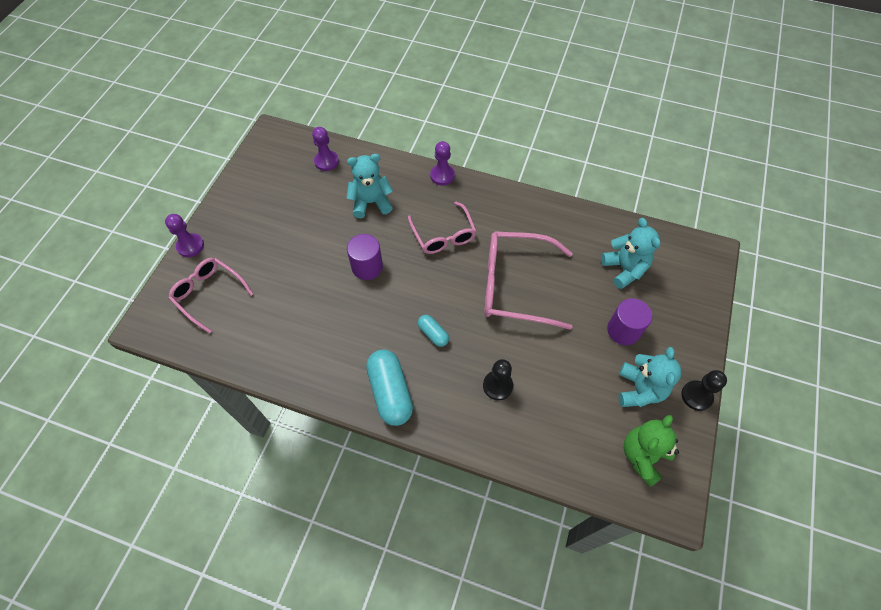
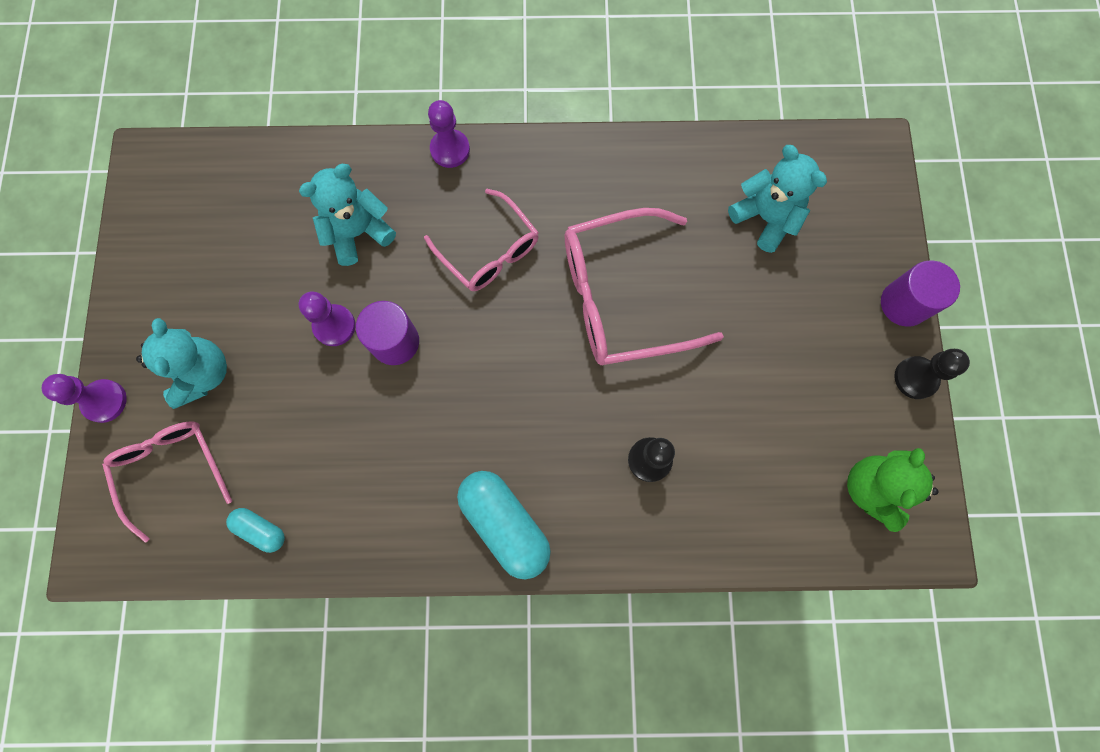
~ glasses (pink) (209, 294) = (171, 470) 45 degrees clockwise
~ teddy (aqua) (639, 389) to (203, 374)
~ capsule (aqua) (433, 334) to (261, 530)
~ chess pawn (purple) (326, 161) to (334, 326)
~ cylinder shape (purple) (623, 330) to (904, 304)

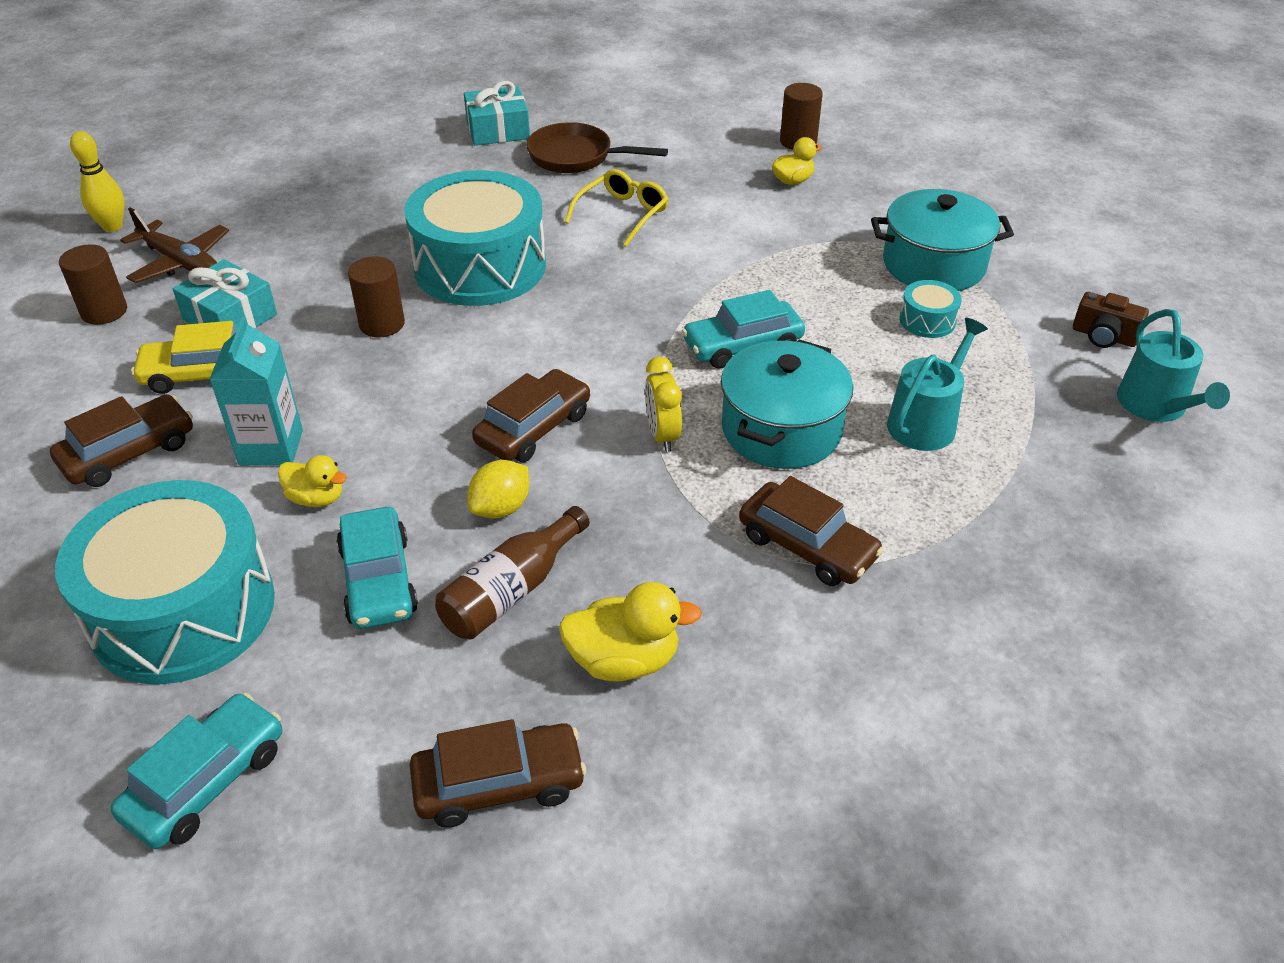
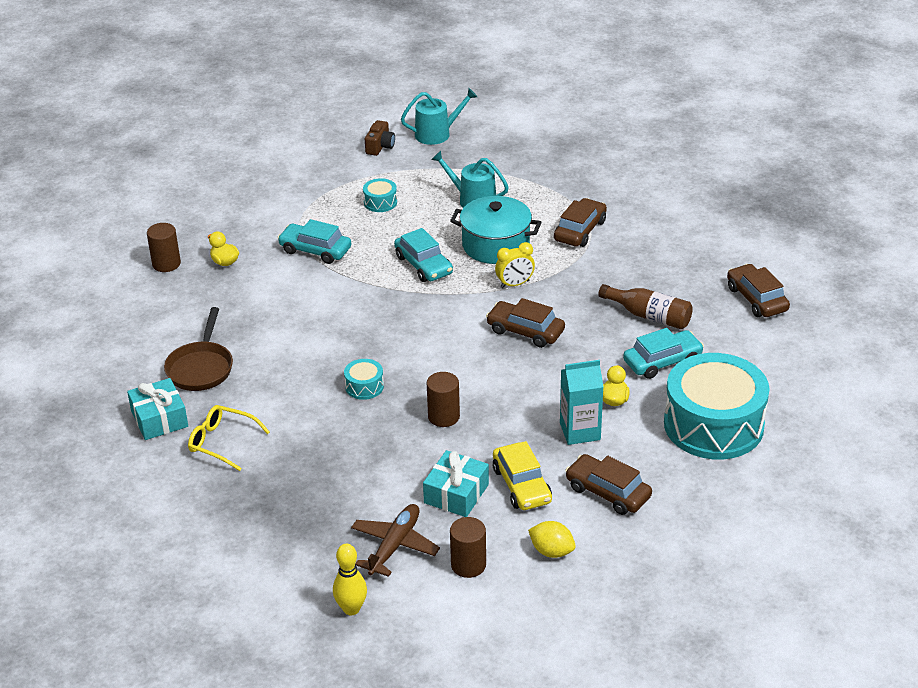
~ glasses (yellow) (622, 214) to (222, 442)
~ toy car (aqua) (206, 781) to (315, 250)
~ drum (aqua) (480, 266) = (364, 386) x0.40
~ citrus fruit (yellow) (501, 508) to (551, 551)
- toy duck (yellow) (624, 660)
- cooking pot (aqua) (933, 264)

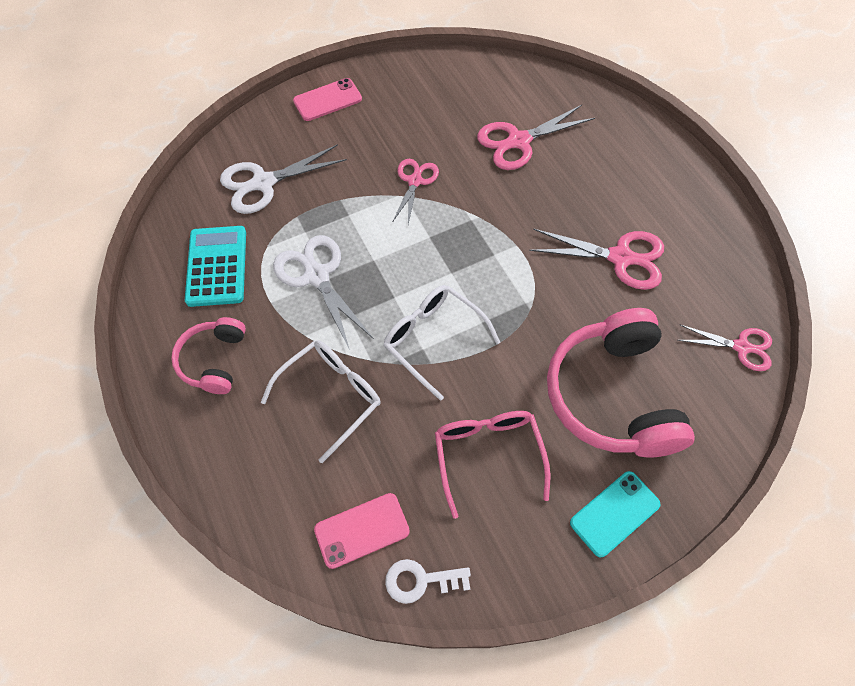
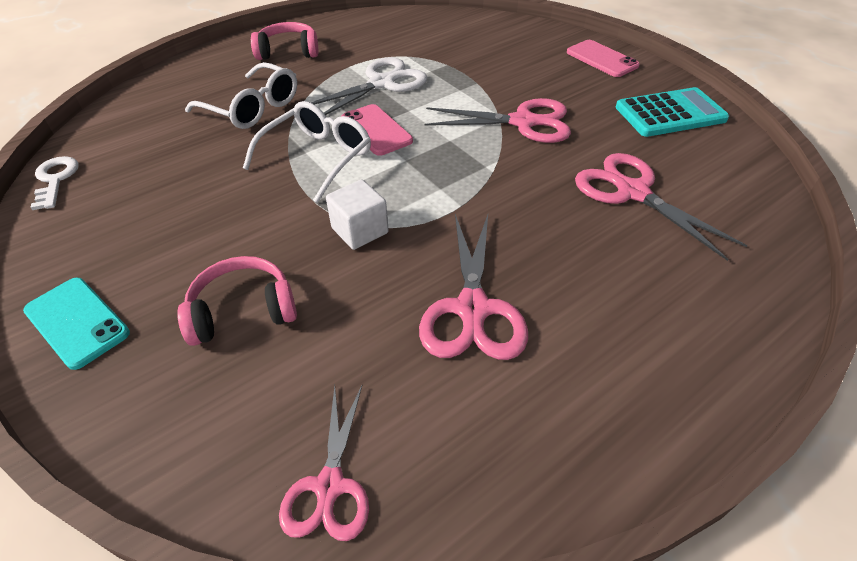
~ over-ear headphones (pink) (612, 395) = (243, 311) x0.54
+ cube (snow-white) (360, 230)
~ phone (pink) (362, 530) to (376, 130)
~ shears (pink) (415, 181) = (523, 122) x1.53
~ pocket calculator (aqua) (217, 266) to (670, 113)
- shears (snow-white) (264, 183)
- glasses (pink) (488, 455)

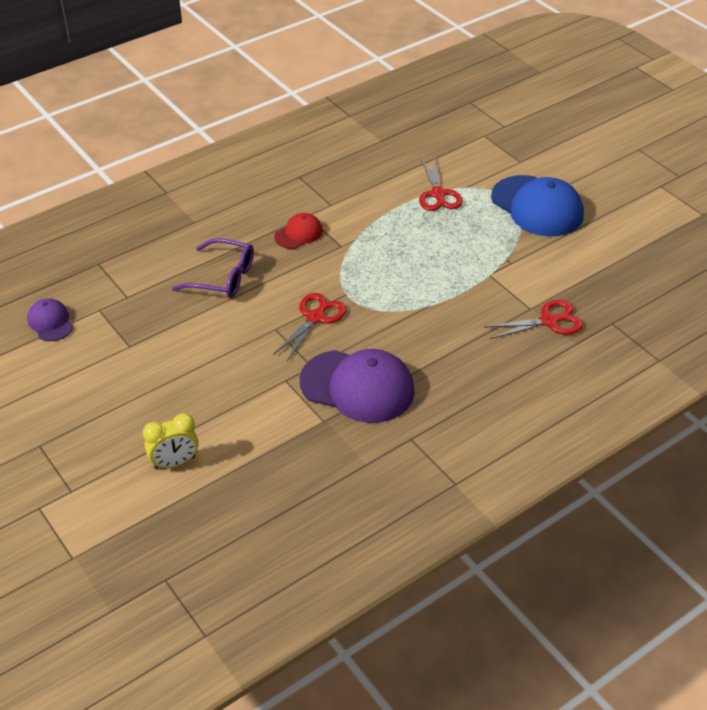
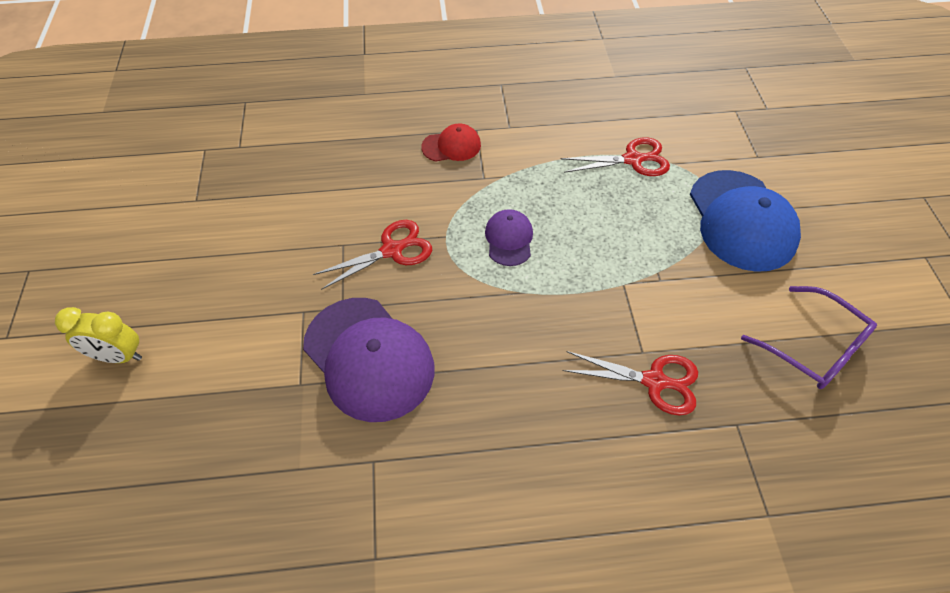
~ peaked cap (purple) (50, 322) to (509, 239)
~ shears (scarlet) (438, 194) = (633, 160) 120 degrees counterclockwise
~ glasses (purple) (223, 277) to (814, 347)

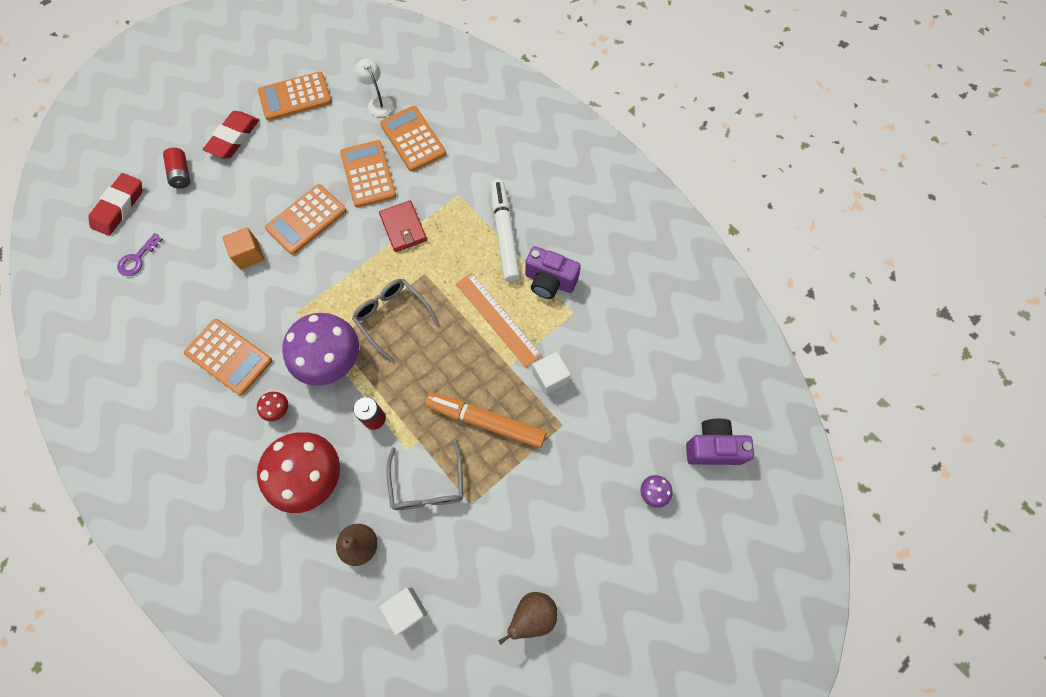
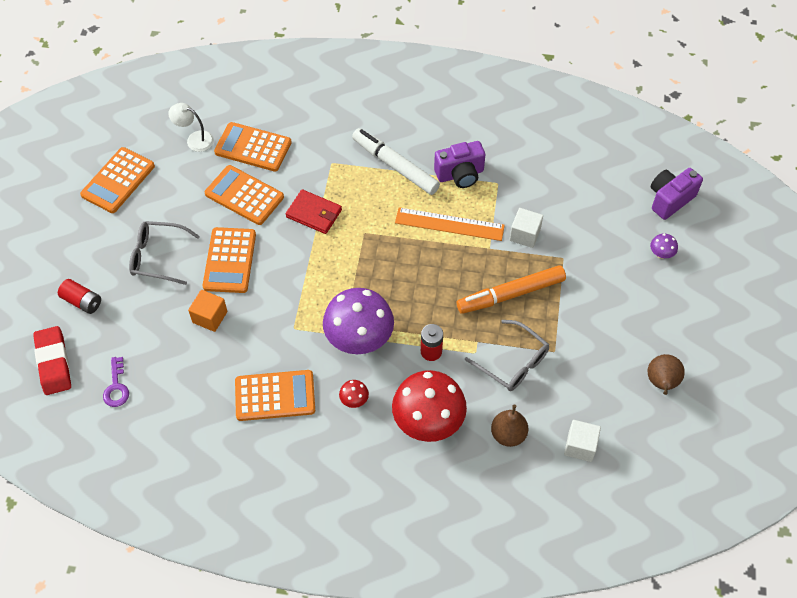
~ glasses (gray) (392, 317) to (158, 257)
- eraser (scarlet) (233, 138)

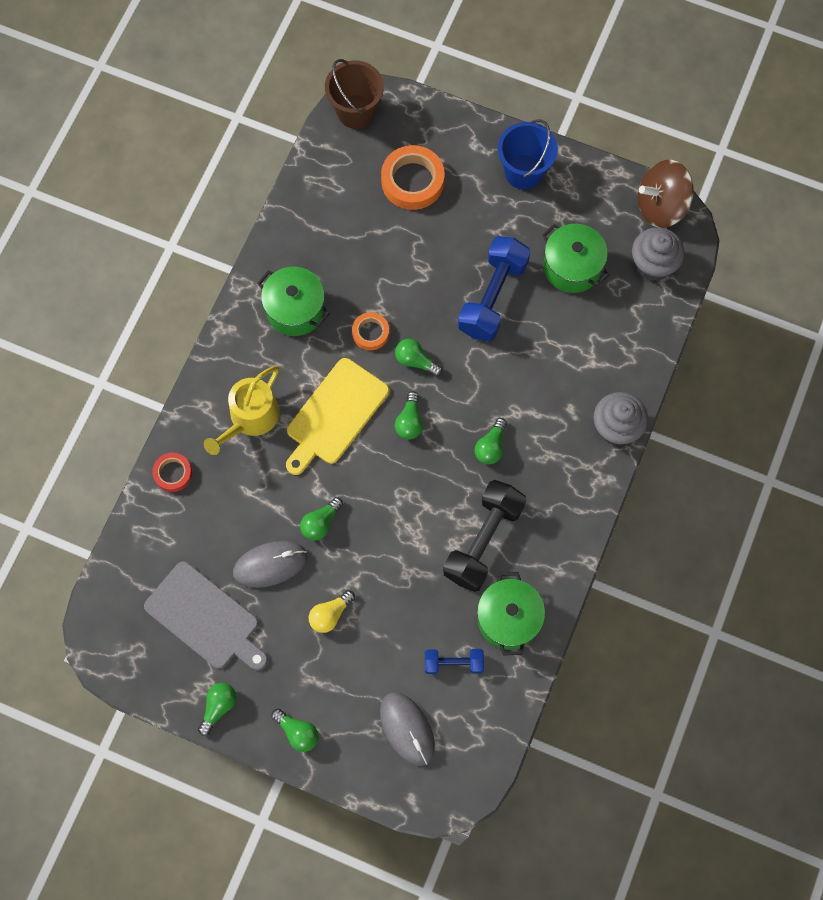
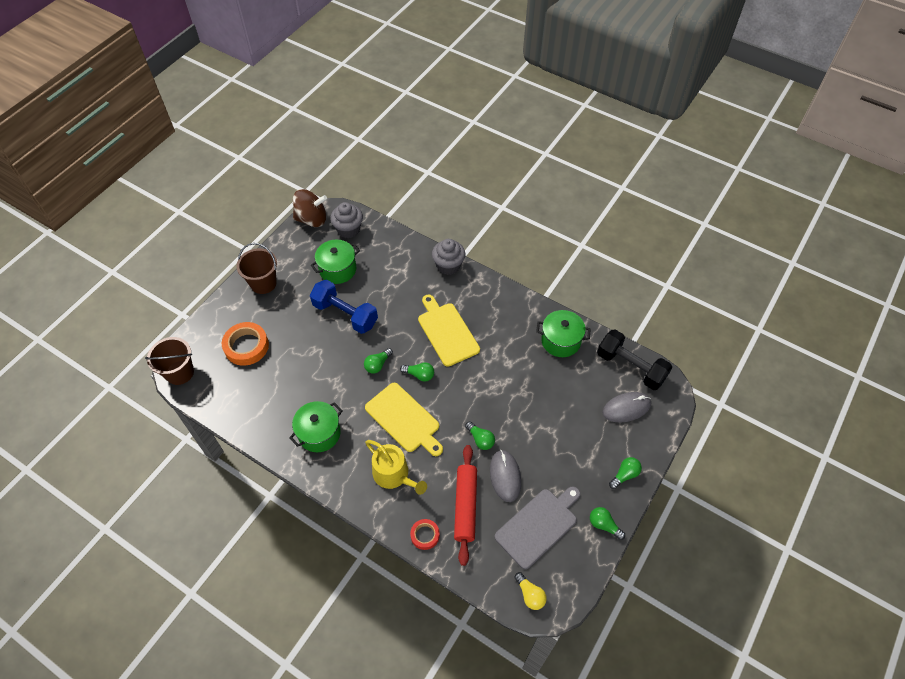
~ bucket (blue) (523, 172) to bucket (russet) (263, 283)
~ whirligig (russet) (661, 206) = (312, 219) 90 degrees counterclockwise
~ lightbulb (leaf-green) (491, 446) to bread board (yellow) (447, 332)
+ rolling pin (scarlet) (465, 506)
~ lightbulb (yellow) (330, 614) to (530, 594)
~ free weight (ebony) (483, 541) to (631, 367)
- sticky tape (orange) (370, 333)
- free weight (blue) (453, 663)

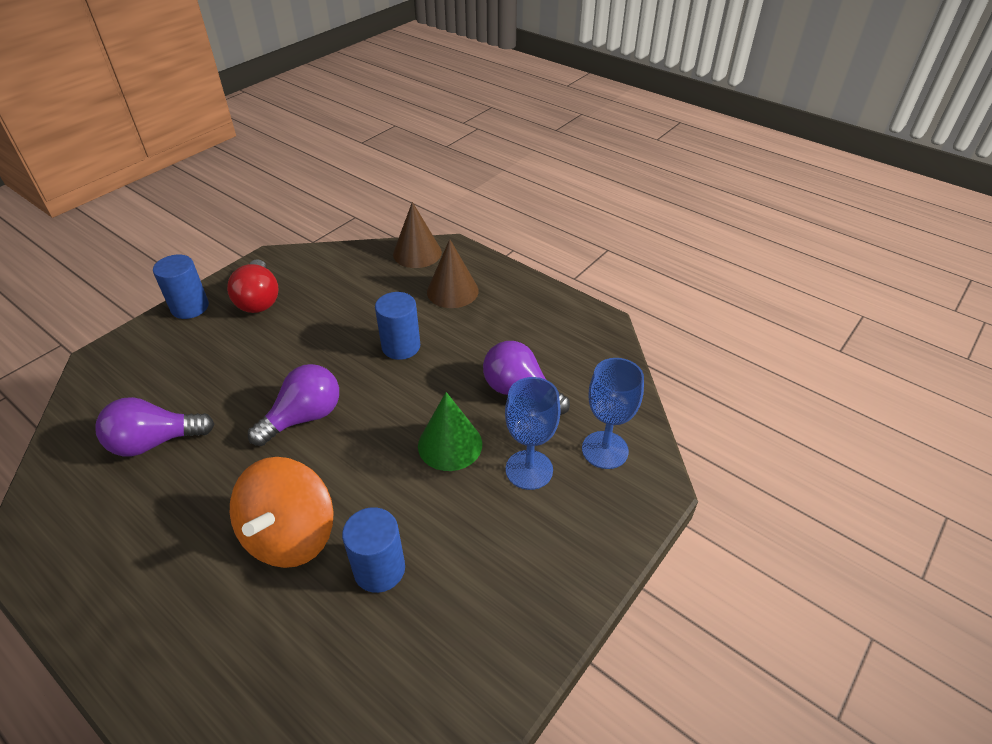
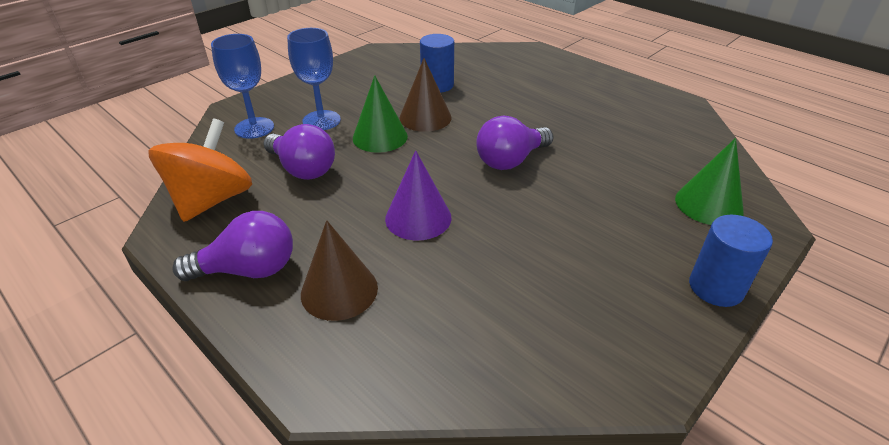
~ whirligig (orange) (290, 535) to (212, 200)
~ lightbulb (purple) (155, 442) to (248, 270)
~ cylinder shape (blue) (401, 346) to solid cone (purple) (418, 218)
~ solid cone (russet) (417, 253) to (425, 117)
+ solid cone (leaf-green) (708, 204)
- lightbulb (scarlet) (259, 299)

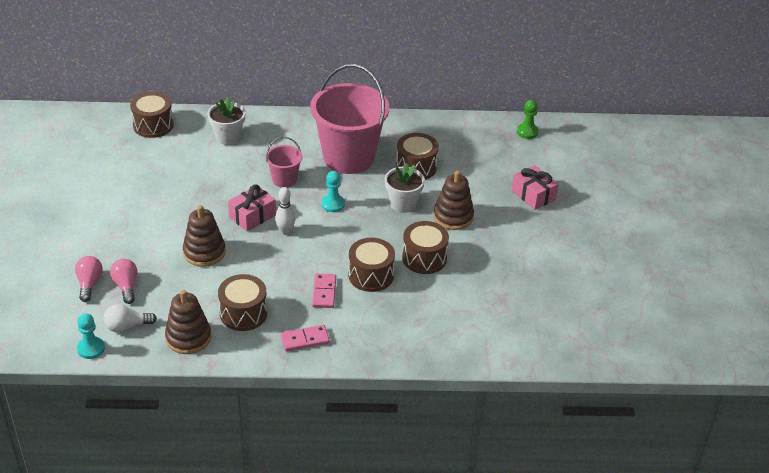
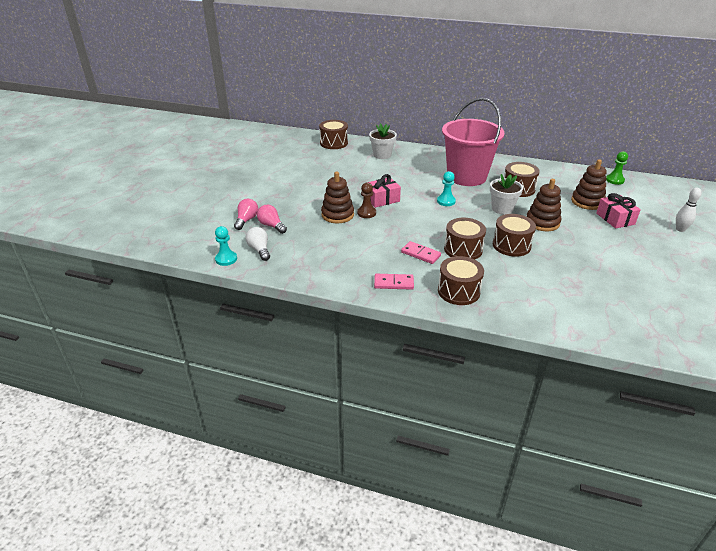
~ lightbulb (snow-white) (127, 326) = (259, 250) 60 degrees clockwise
~ lightbulb (pink) (126, 286) = (271, 226) 45 degrees counterclockwise
+ chess pawn (russet) (366, 213)
~ domino (pink) (324, 292) = (420, 254) 75 degrees counterclockwise
~ drum (russet) (243, 313) to (458, 291)
~ stacking toy (russet) (188, 337) to (587, 202)
~ tenpin (snow-white) (285, 231) to (680, 229)
- bucket (pink) (284, 179)

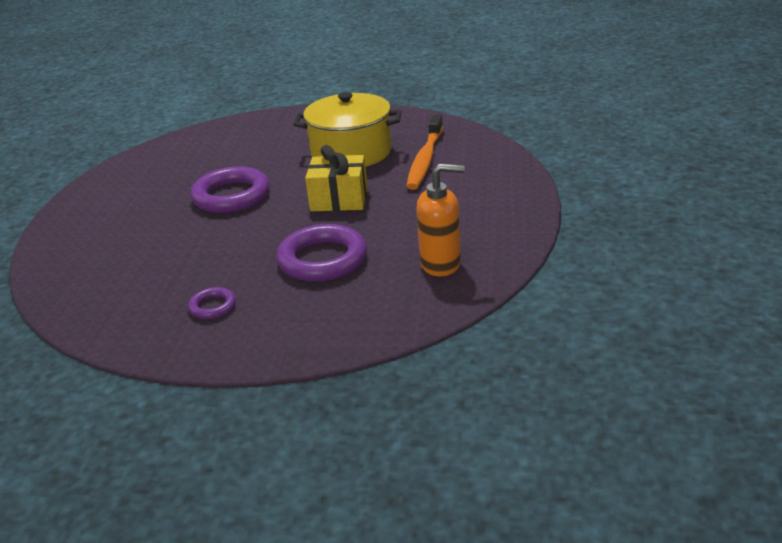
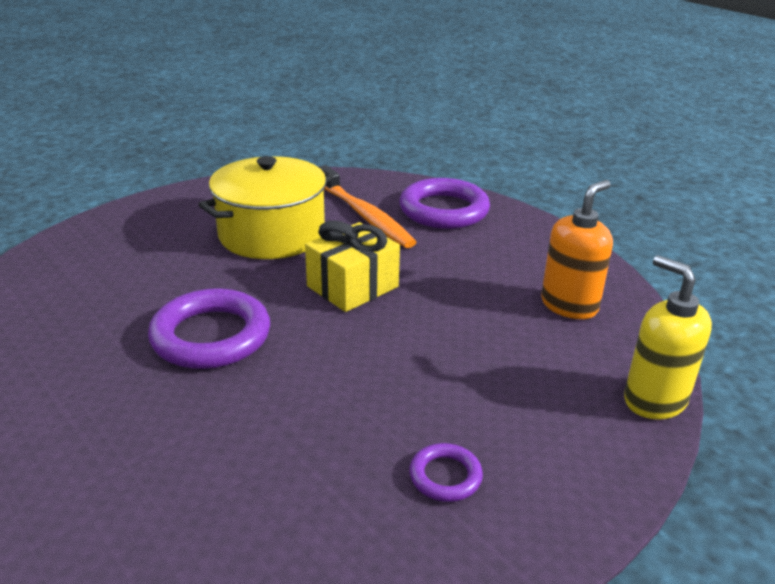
~ ring (purple) (322, 259) to (444, 210)
+ pump bottle (yellow) (654, 400)

